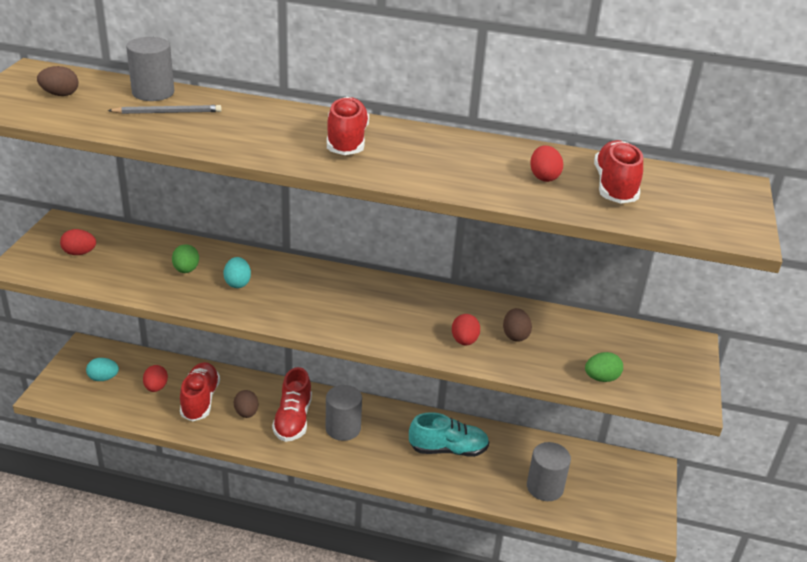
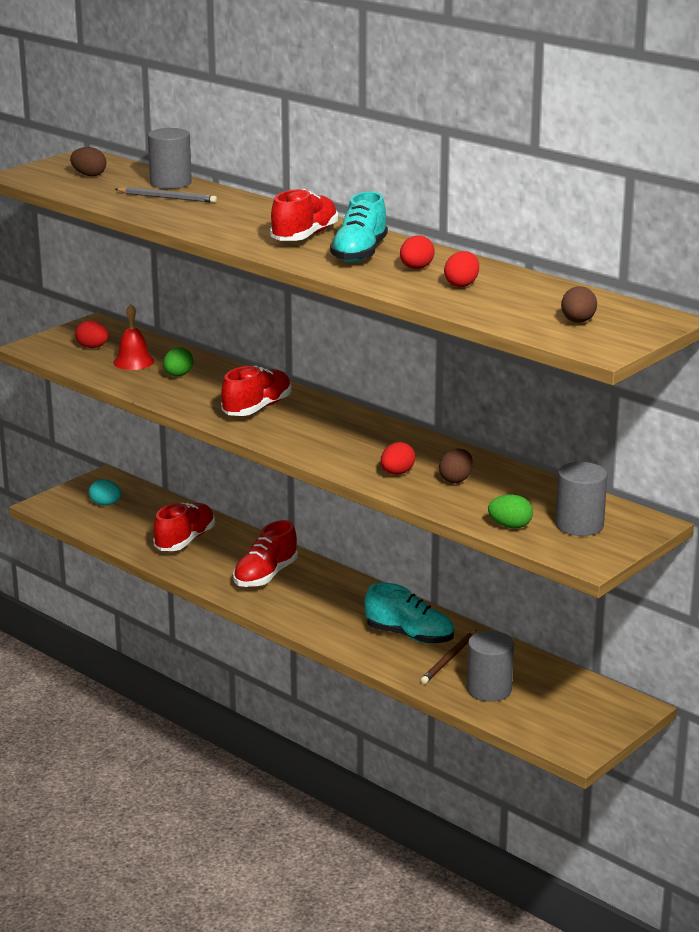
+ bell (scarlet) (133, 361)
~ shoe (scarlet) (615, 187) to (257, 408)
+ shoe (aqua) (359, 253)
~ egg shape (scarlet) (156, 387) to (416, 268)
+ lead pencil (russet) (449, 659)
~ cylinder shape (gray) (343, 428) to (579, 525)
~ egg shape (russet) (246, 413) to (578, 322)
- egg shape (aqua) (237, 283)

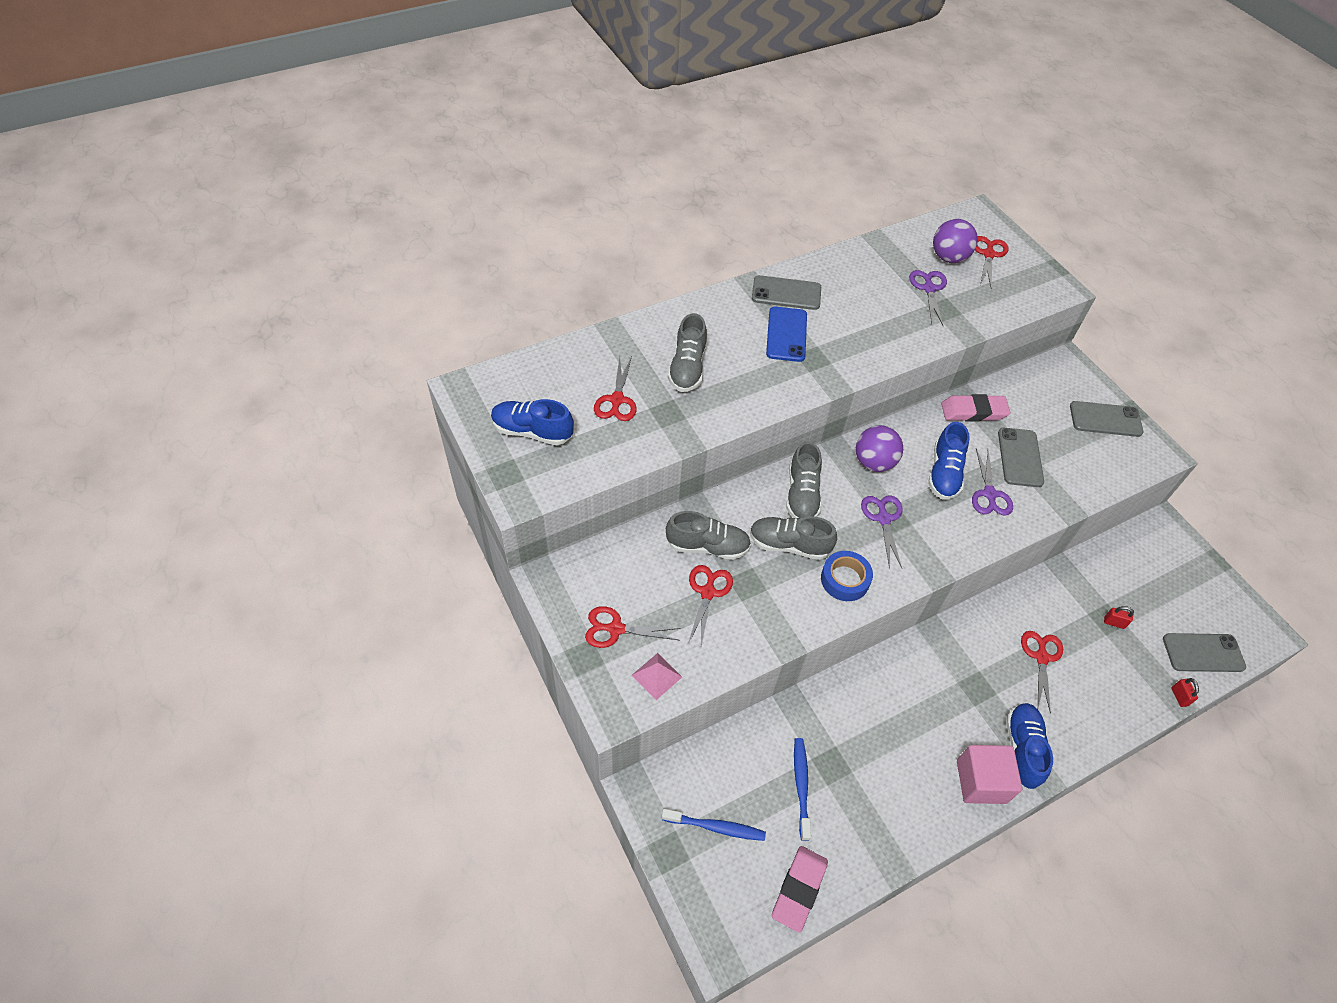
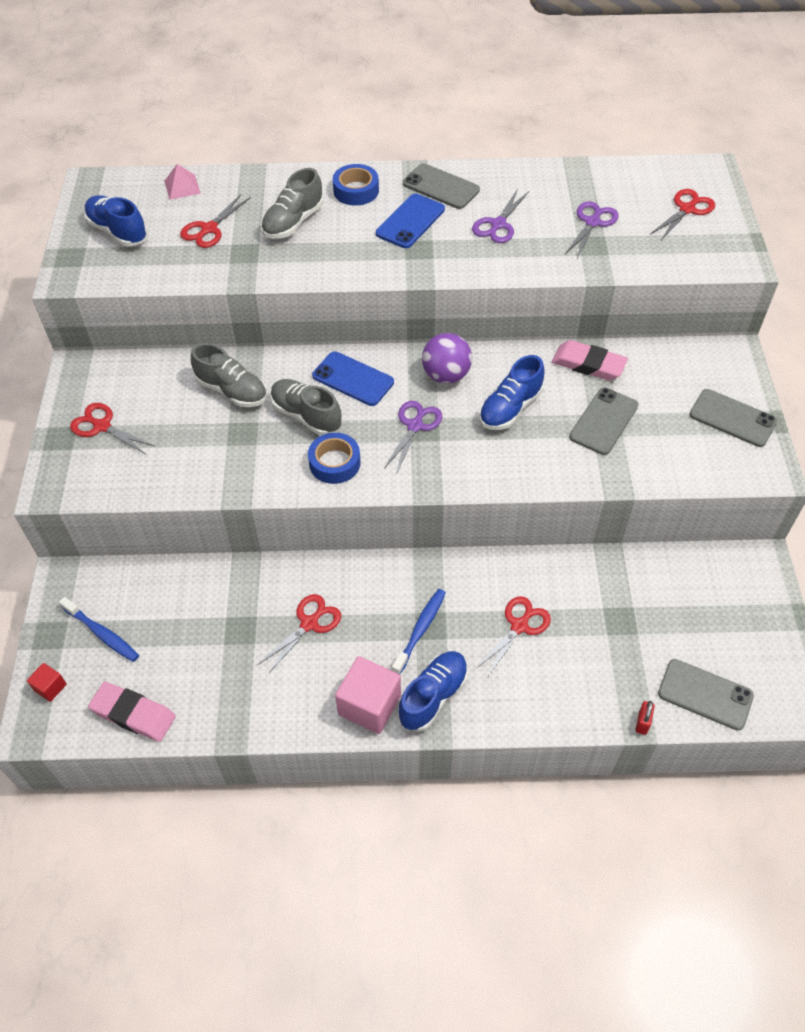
+ cube (scarlet) (50, 687)
~ eraser (pink) (799, 889) = (133, 714) 60 degrees clockwise
~ pyramid shape (pink) (656, 676) to (182, 187)
~ shears (scarlet) (708, 592) to (309, 623)
~ shoe (gray) (802, 495) to phone (blue) (353, 379)
+ sticky tape (blue) (356, 190)
~ tooth brush (blue) (801, 786) to (420, 630)
~ shears (purple) (989, 494) to (498, 225)
- ball (purple) (949, 258)
- padlock (scarlet) (1114, 623)

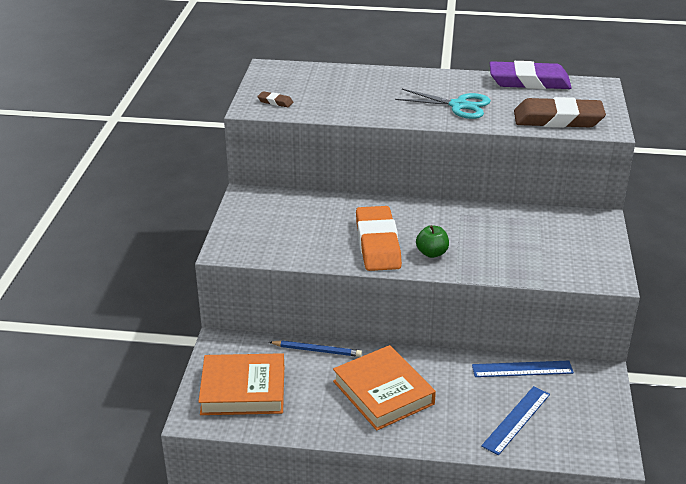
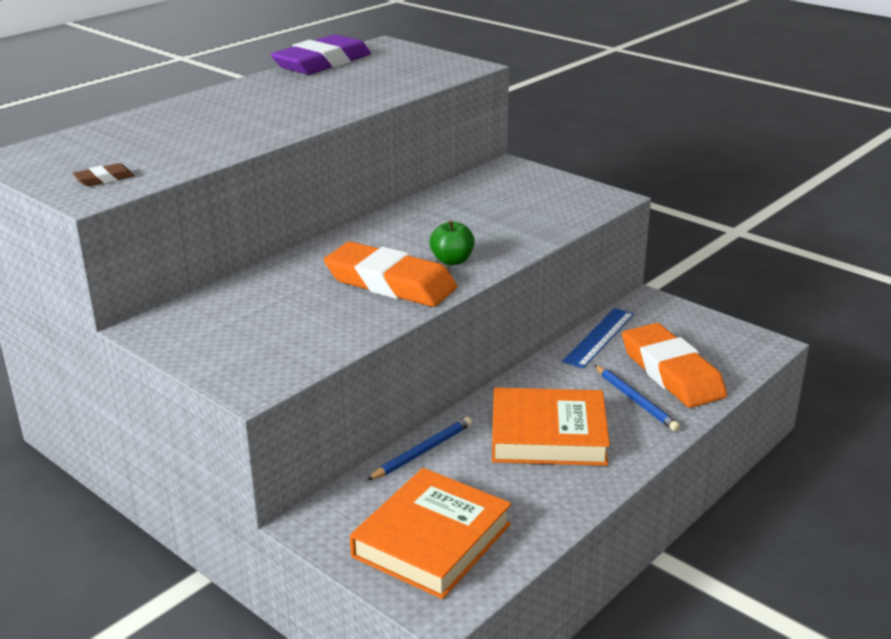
+ lead pencil (blue) (635, 400)
~ straightedge (blue) (516, 420) to eraser (orange) (671, 372)
- shears (aqua) (458, 105)
- eraser (russet) (558, 119)

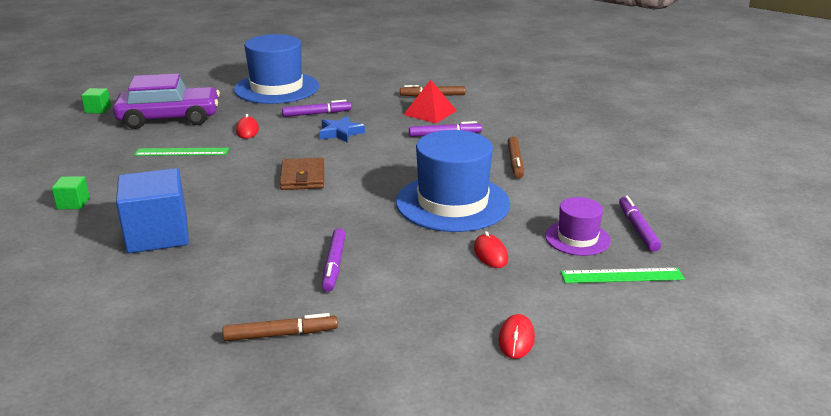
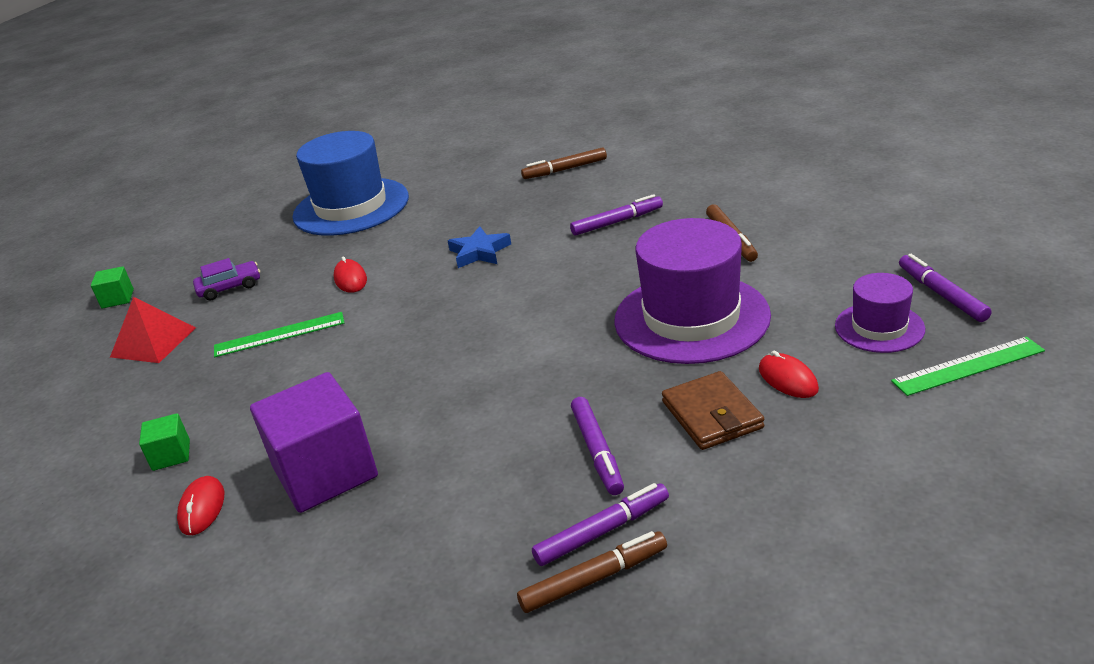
~ pyramid shape (scarlet) (430, 112) to (153, 342)
~ computer mouse (scarlet) (516, 339) to (202, 508)
~ toy car (purple) (169, 118) = (230, 287) x0.46
~ cube (blue) (158, 235) to cube (purple) (325, 472)
~ felt pen (purple) (317, 114) to (602, 531)
~ hat (blue) (452, 203) to hat (purple) (691, 318)
~ billfold (russet) (303, 177) to (712, 415)

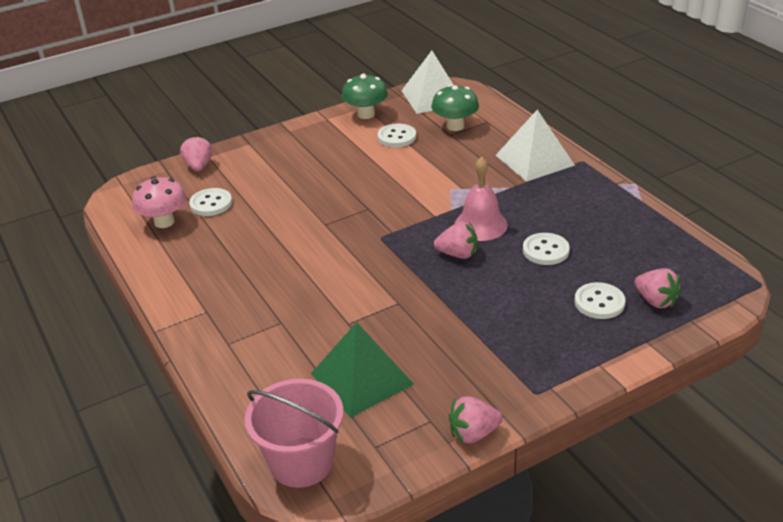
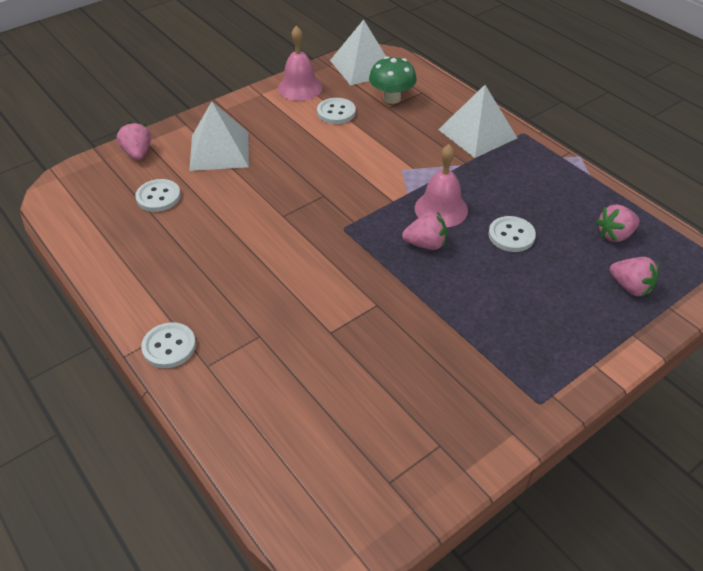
~ shirt button (snow-white) (599, 302) to (169, 346)
+ pyramid shape (snow-white) (219, 150)
~ toadstool (leaf-green) (366, 114) to bell (pink) (300, 88)
~ berry (pink) (473, 433) to (615, 235)
- toadstool (pink) (164, 222)
- bucket (pink) (301, 462)
- pyramid shape (leaf-green) (361, 378)

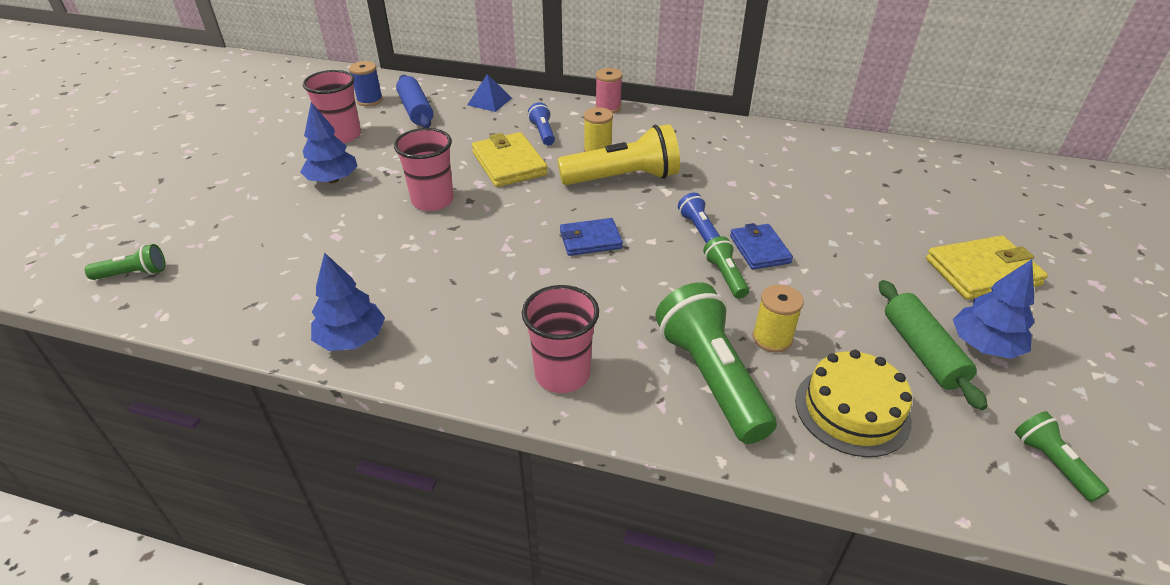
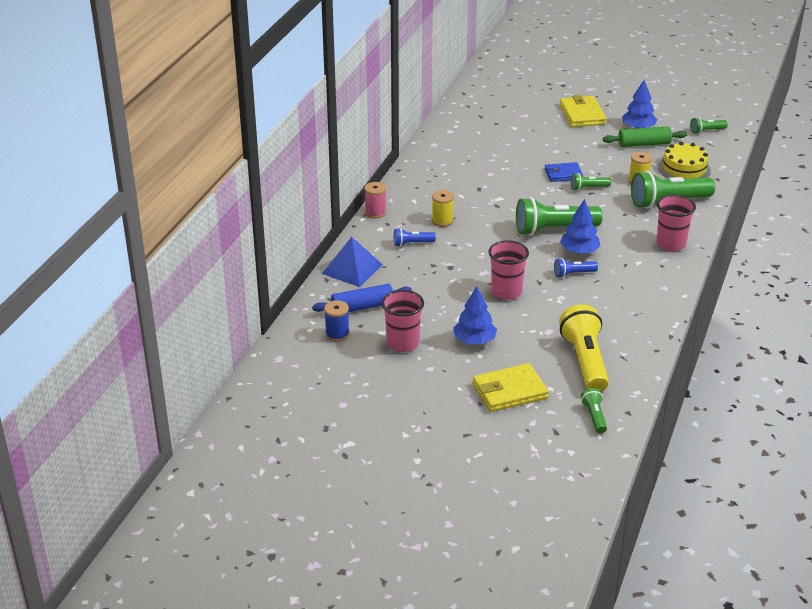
~ pyramid shape (blue) (489, 101) = (352, 269) x1.53
~ billfold (yellow) (509, 163) to (509, 391)
~ billfold (blue) (590, 240) to flashlight (leaf-green) (554, 230)
~ flashlight (blue) (698, 229) to (573, 274)
~ flashlight (yellow) (623, 178) to (585, 361)
~ tree (blue) (352, 339) to (579, 251)

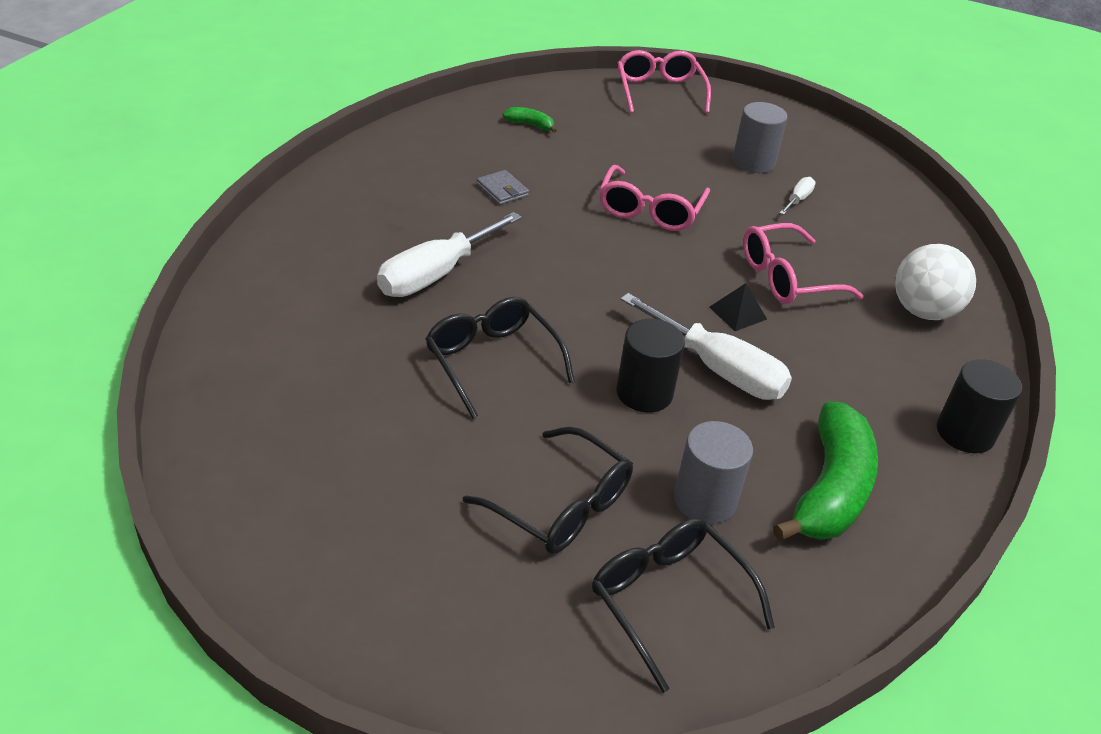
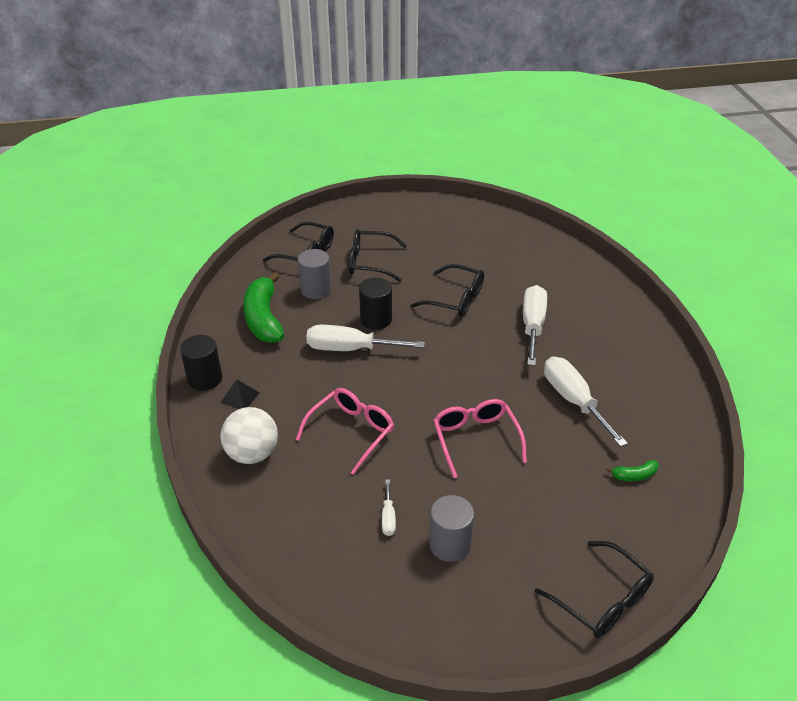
~ pyramid shape (ebony) (738, 313) to (240, 397)
~ glasses (pink) (659, 91) to glasses (ebony) (602, 600)
~ billfold (gray) (502, 190) to hand screwdriver (snow-white) (573, 400)

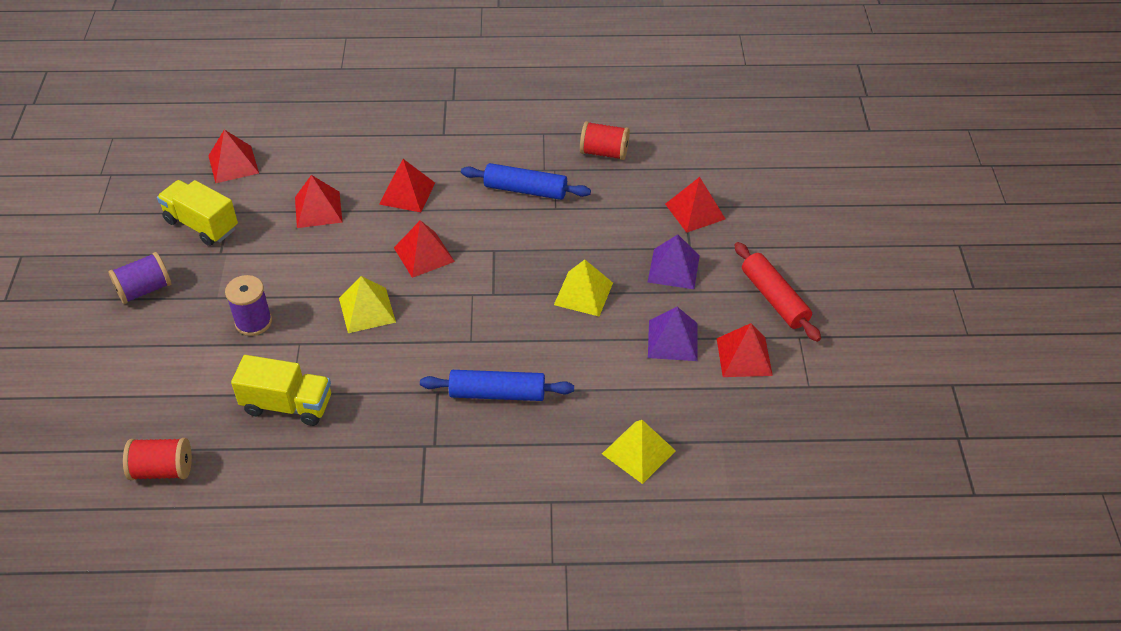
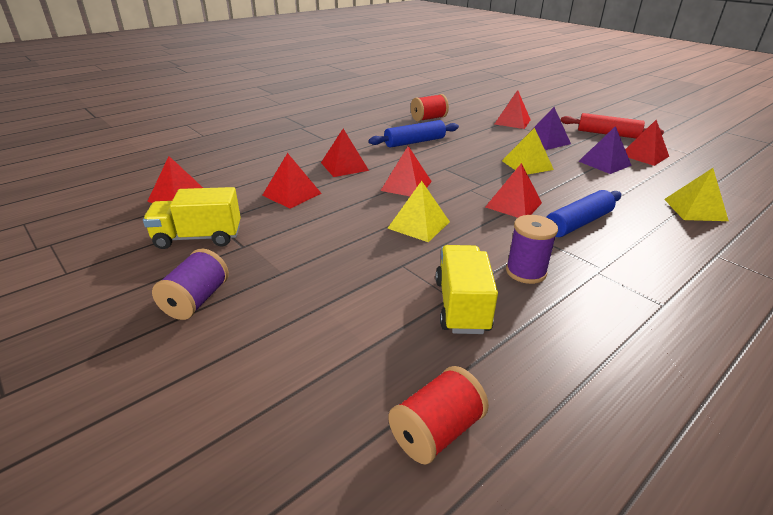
~ truck (yellow) (287, 405) = (461, 306) 60 degrees counterclockwise
+ pyramid shape (scarlet) (513, 205)
~ reel of thread (purple) (253, 322) to (526, 272)

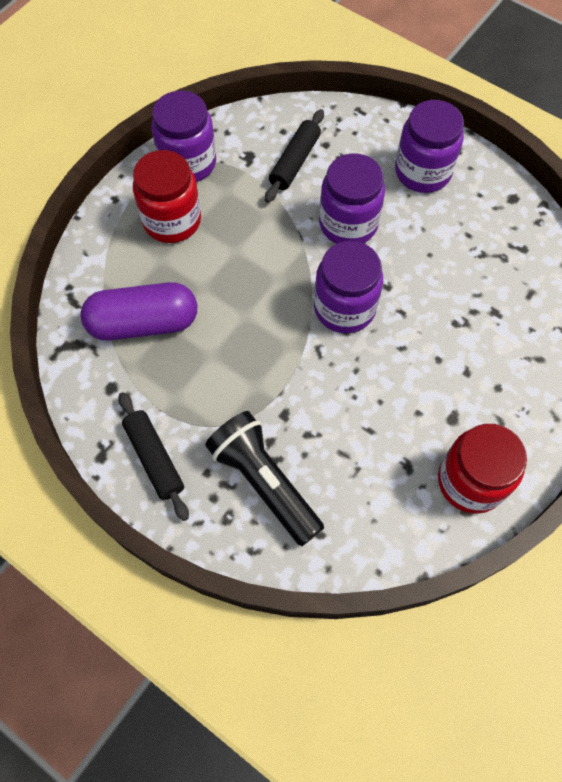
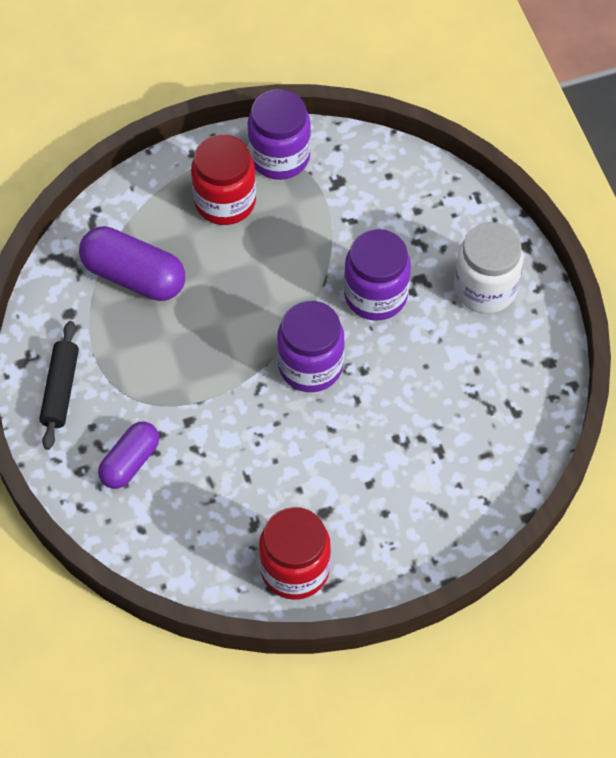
~ flashlight (ebony) (264, 482) to capsule (purple) (130, 462)
~ jam jar (purple) (422, 172) to jam jar (snow-white) (485, 288)
- rolling pin (ebony) (295, 162)

